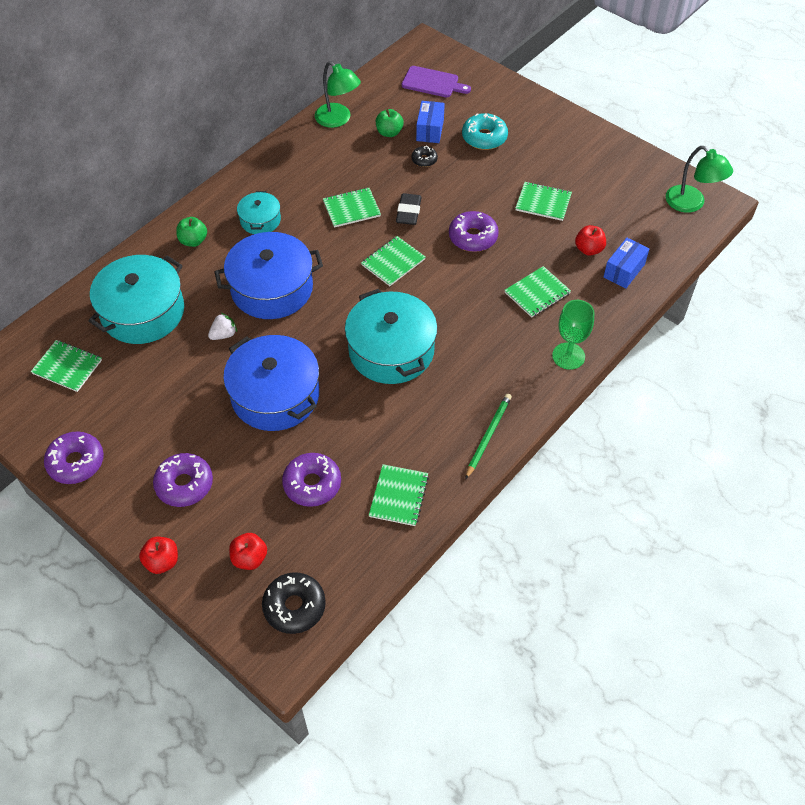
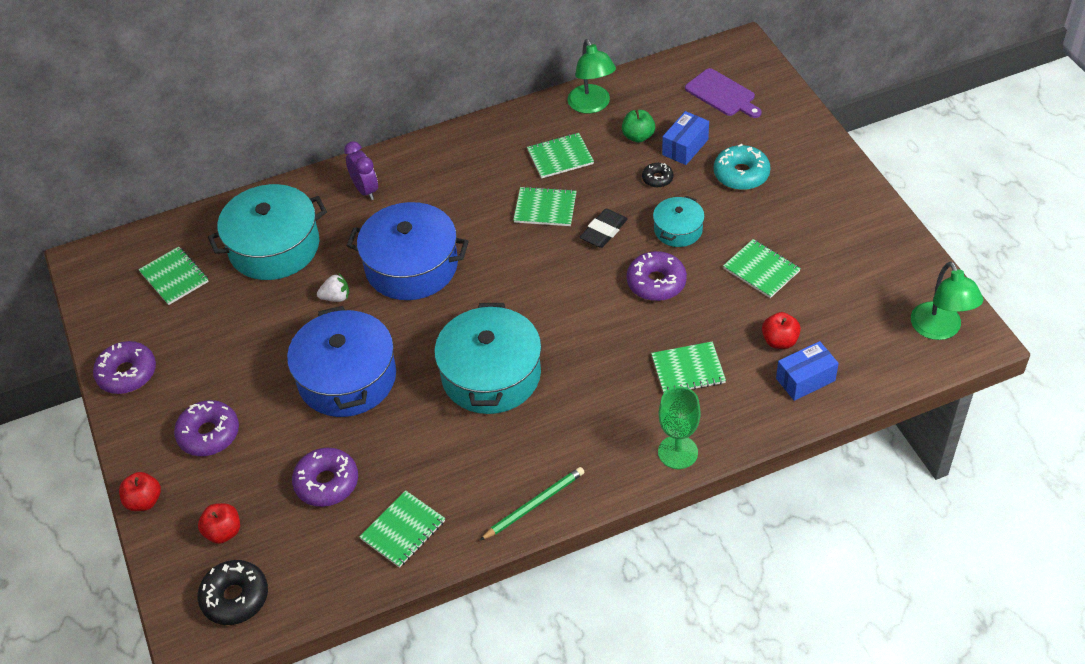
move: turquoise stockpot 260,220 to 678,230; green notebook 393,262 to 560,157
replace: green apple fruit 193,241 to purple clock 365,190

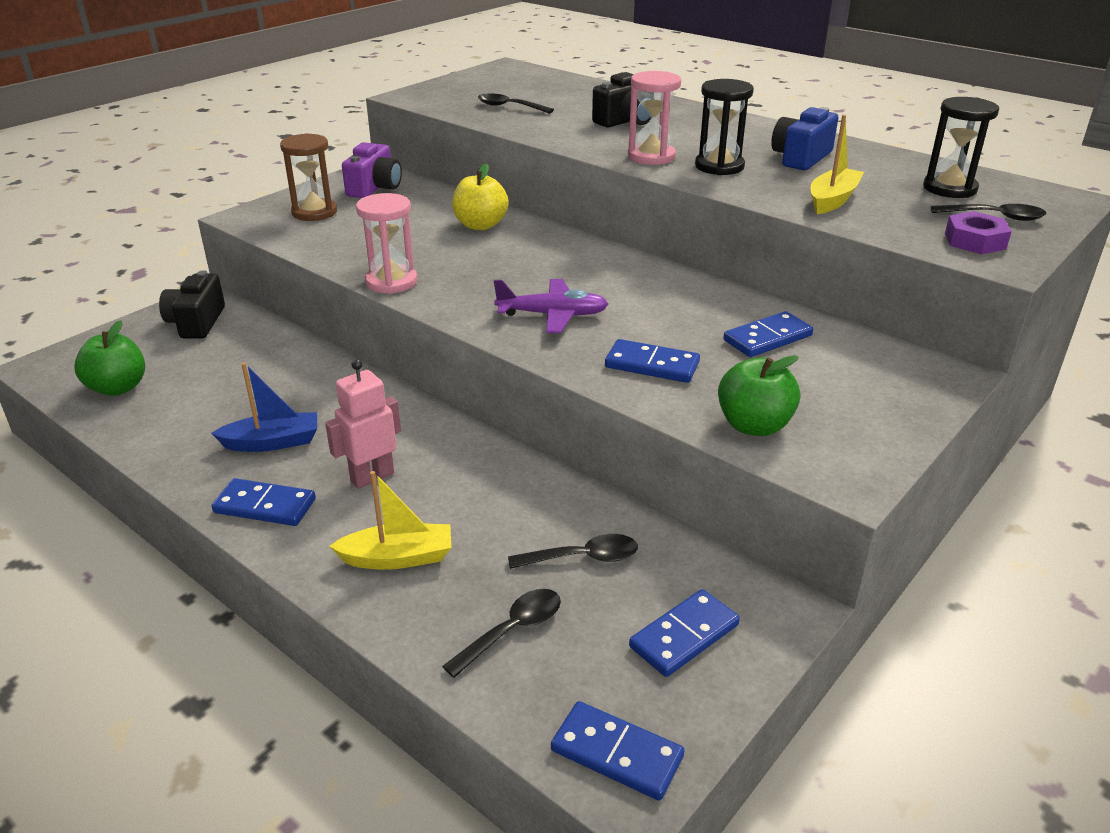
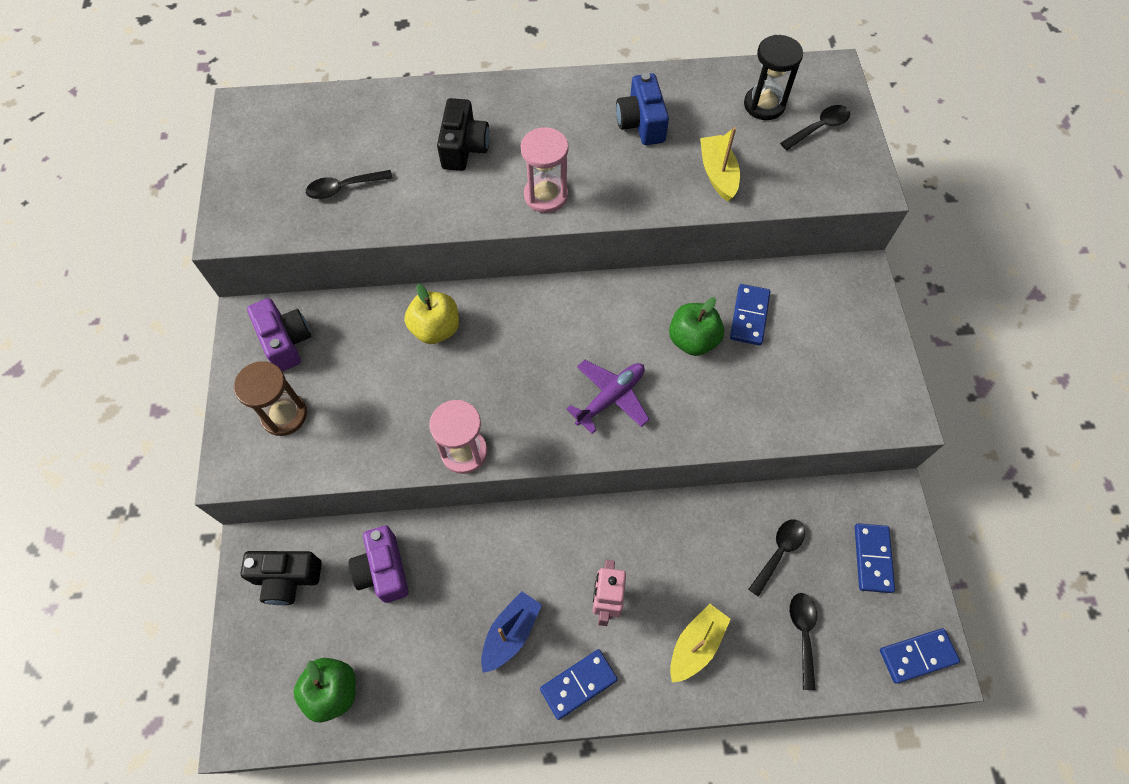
delete: black sandglass 719,166; purple nut 975,241; cobalt domino 652,365
insert: purple compact camera 383,570
move: green apple fruit 754,426 to 693,340
rotate: black compact camera 196,322 = 287,578 45 degrees counterclockwise

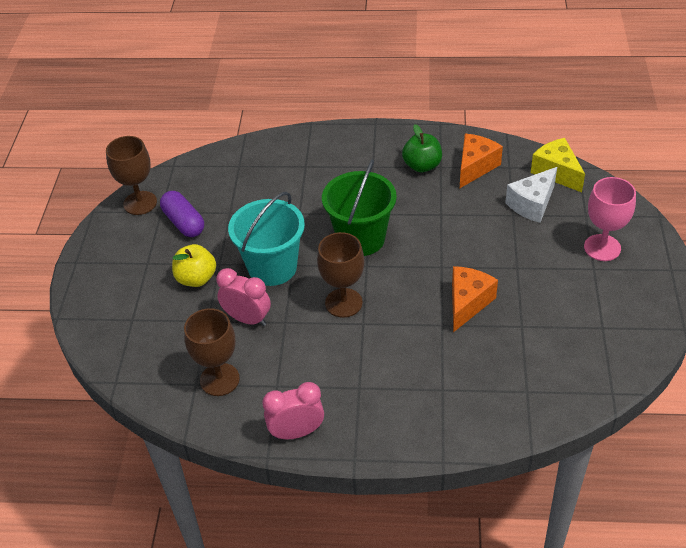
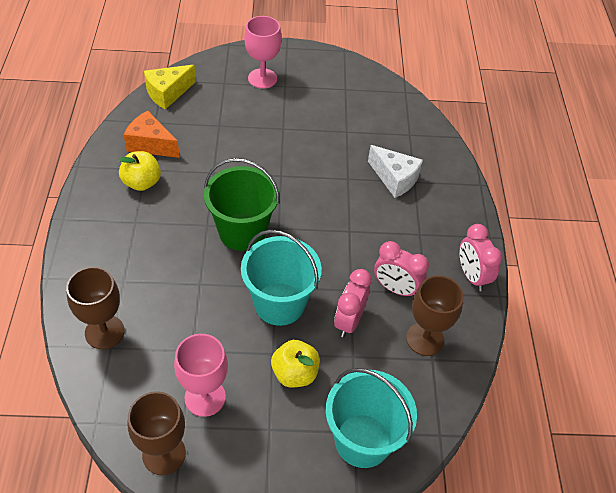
delete: bright orange cheese wedge 467,303
insert: rose-pink clock 395,288; turquoise bucket 362,440
move: snow-white cheese wedge 532,204 to 395,179; russet wine glass 343,303 to 104,332
replace: purple pill shape 184,222 to rose-pink wine glass 205,397
recolor: green apple fruit 422,166 to yellow apple fruit 142,182

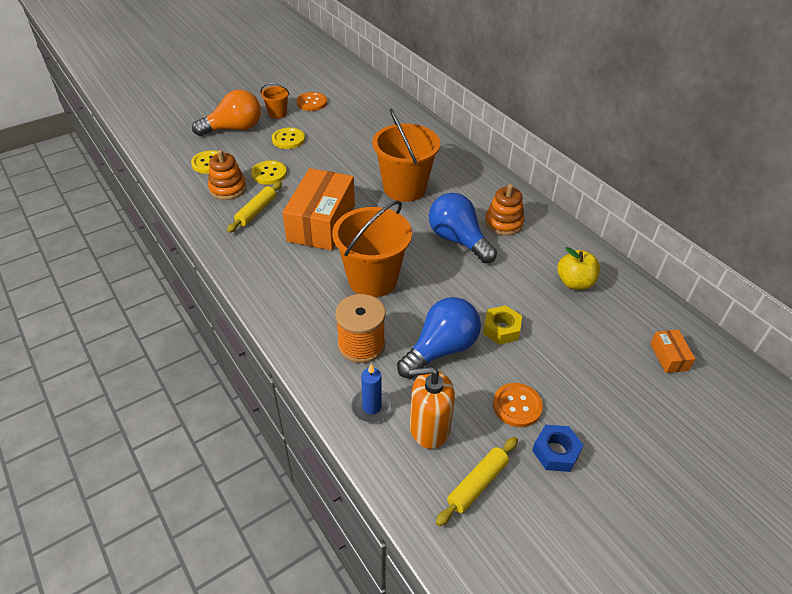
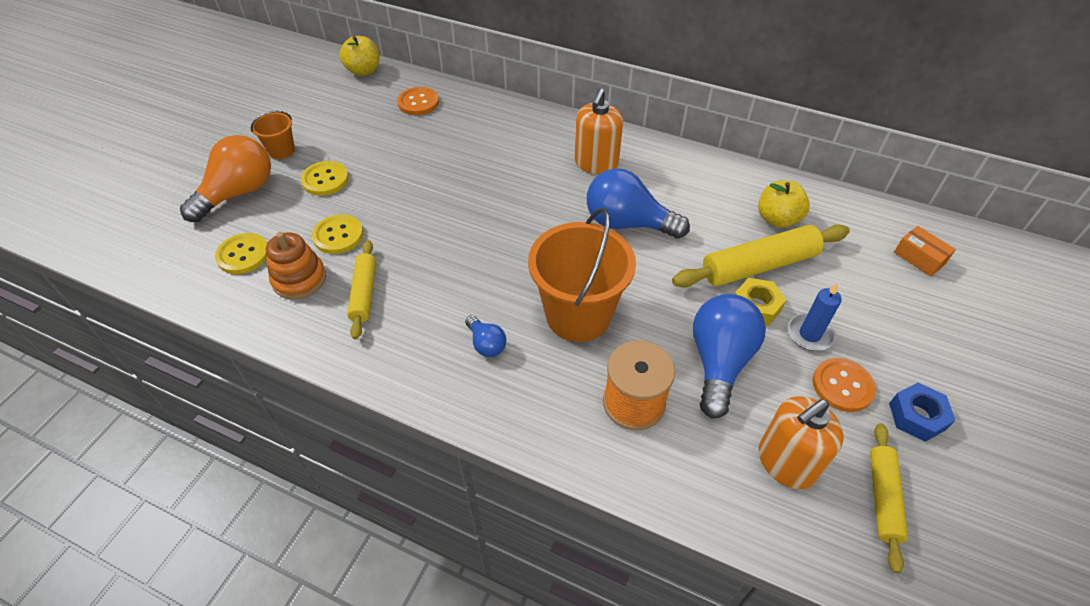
delete: bright orange bucket 404,188; bright orange parcel 321,223; bright orange stacking rings 503,223
insert: yellow apple fruit 363,71; bright orange soap pump 596,164; yellow pastry roller 759,266; cobalt light bulb 486,344
move: bright orange sewing button 312,103 to 418,102; cobalt pillar candle 371,407 to 809,334

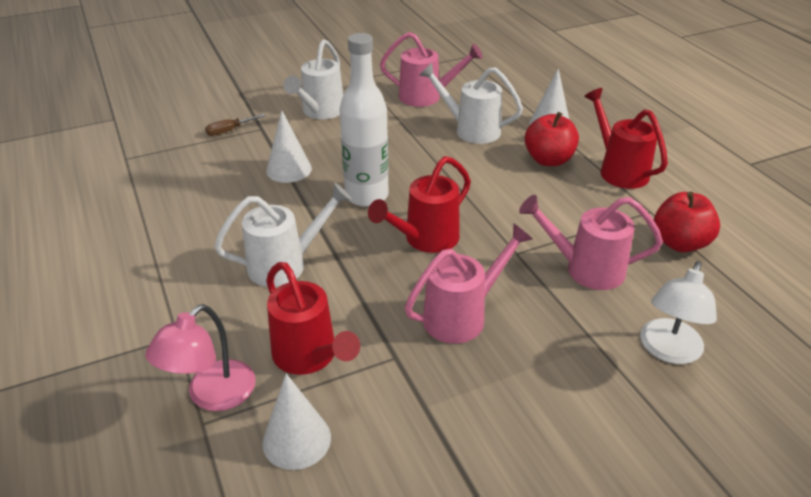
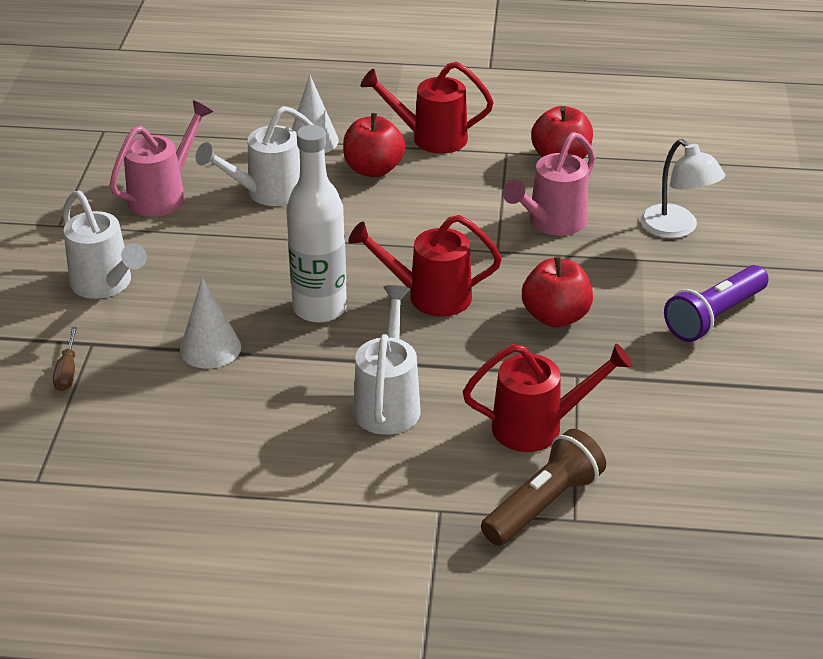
delete: snow-white cone shape 296,440
insert: purple torch 714,316
replace: rose-pink watering can 462,316 to crimson apple fruit 555,316; rose-pink reading lamp 212,395 to russet torch 543,504
rotate: crimson watering can 425,239 = 429,296 105 degrees clockwise

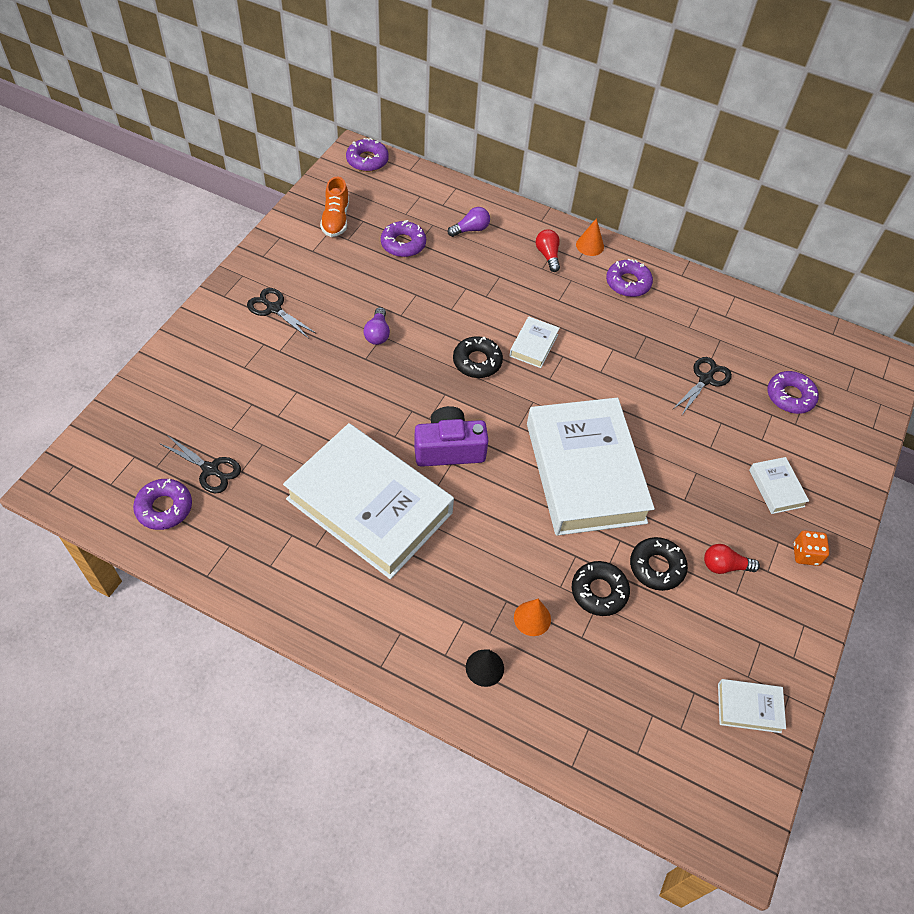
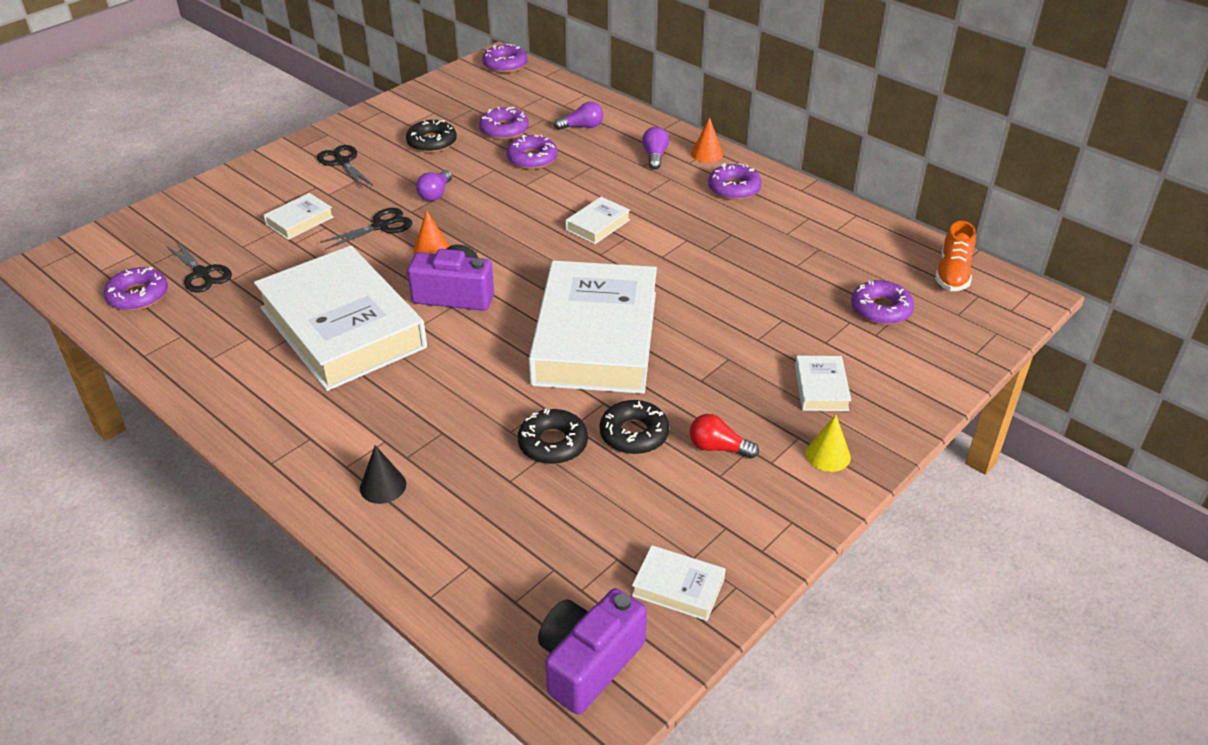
insert: purple doughnut 532,159; snow-white hardback 300,221; purple compact camera 589,662
move: bright orange shoe 336,220 to 952,274; black doughnut 477,362 to 432,142; black scissors 705,379 to 381,226; bright orange cone shape 532,618 to 431,249
replace: bright orange die 805,554 to yellow cone shape 828,455
recolor: crimson light bulb 548,255 to purple light bulb 655,156

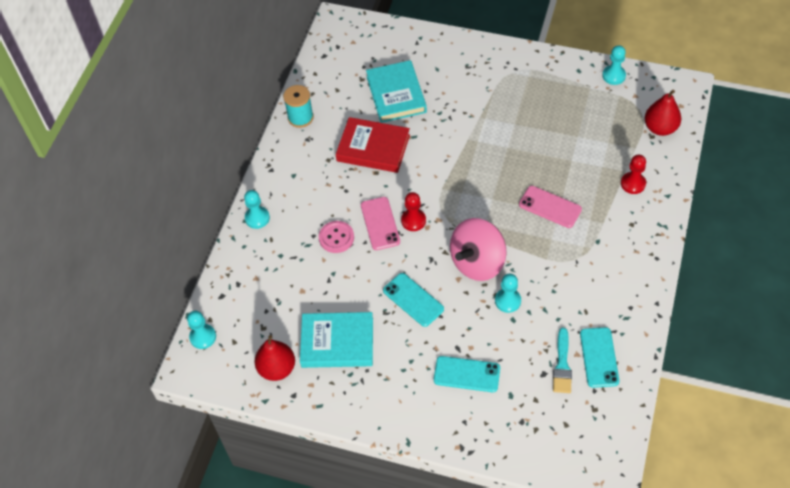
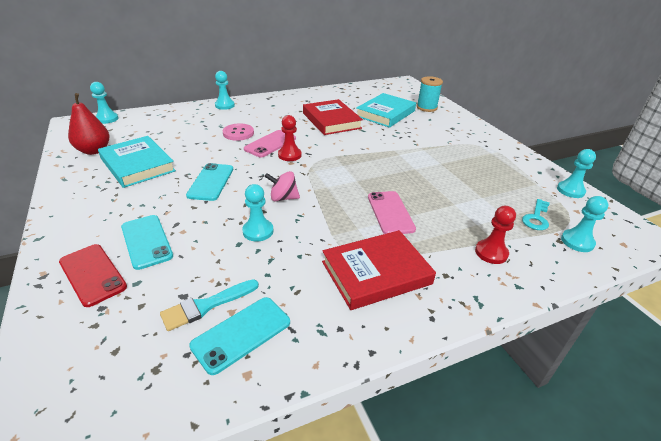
insert: turquoise latchkey 536,218; crimson hardback 376,273; crimson mobile phone 92,274
move: turquoise bobbin 300,117 to 426,108
replace: crimson toy pear 660,128 to turquoise chess pawn 577,242
resize: rose-pink toy top 477,262 = 283,198 x0.51

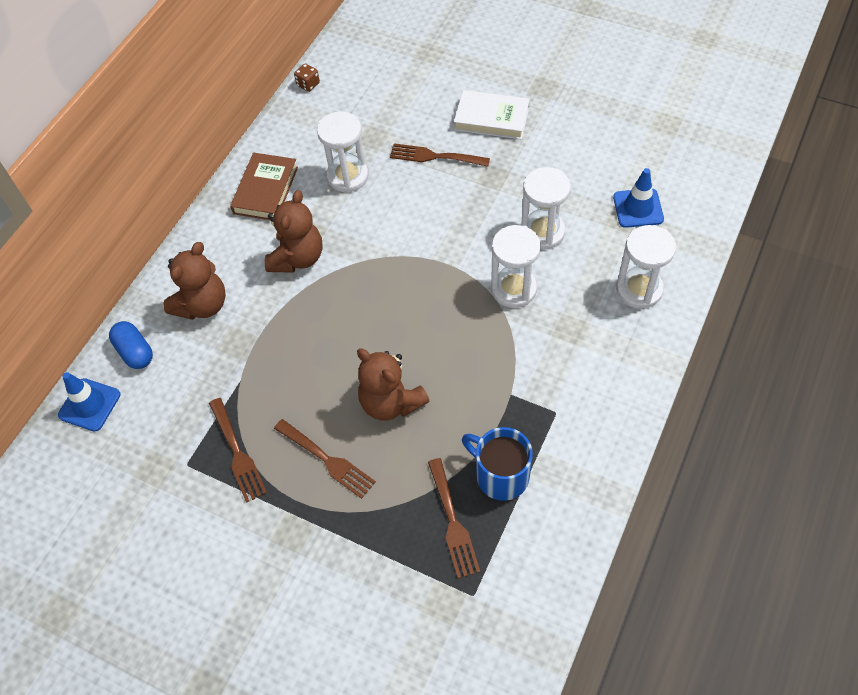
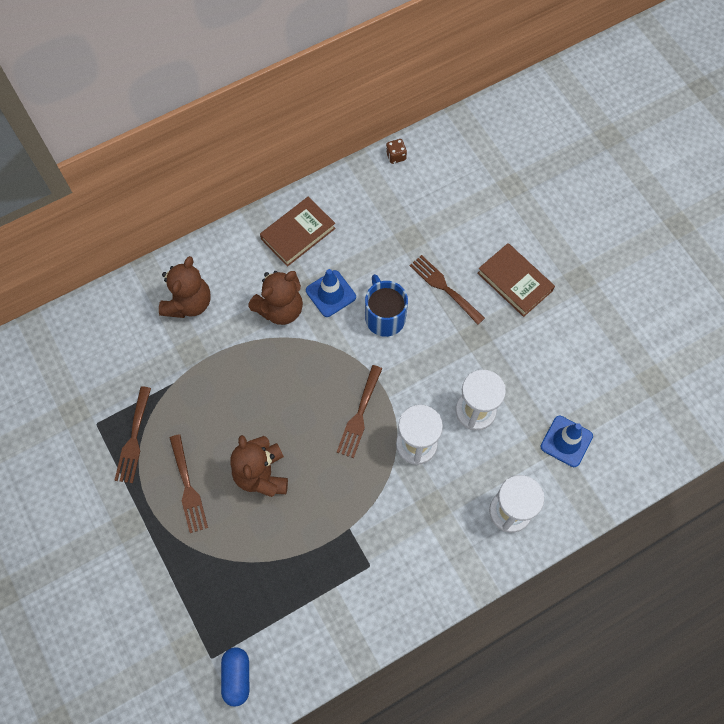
delete: snow-white sandglass 347,176
move: cobalt pill shape 135,352 to 236,677; cobalt traffic cone 89,405 to 330,293; cobalt mug 500,475 to 384,317; russet table fork 452,522 to 359,415
recolor: snow-white hardback 491,118 to russet hardback 514,282
rotate: russet stuffed bear 202,305 = 188,303 45 degrees counterclockwise

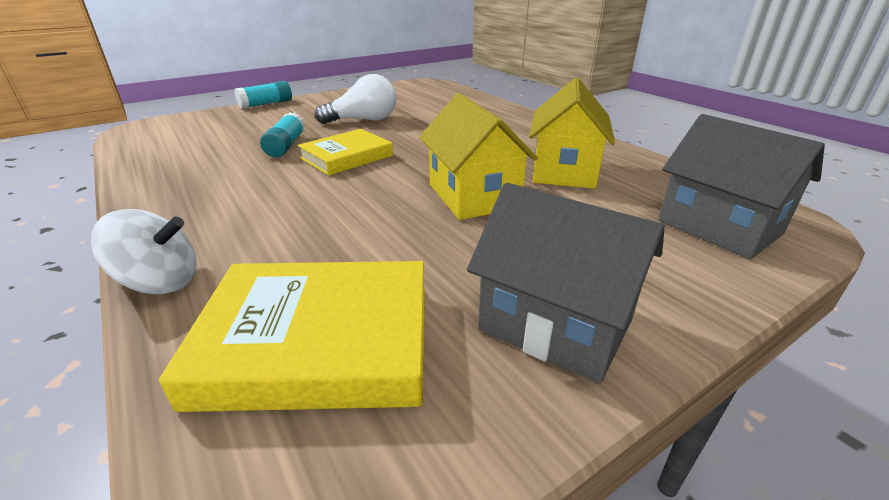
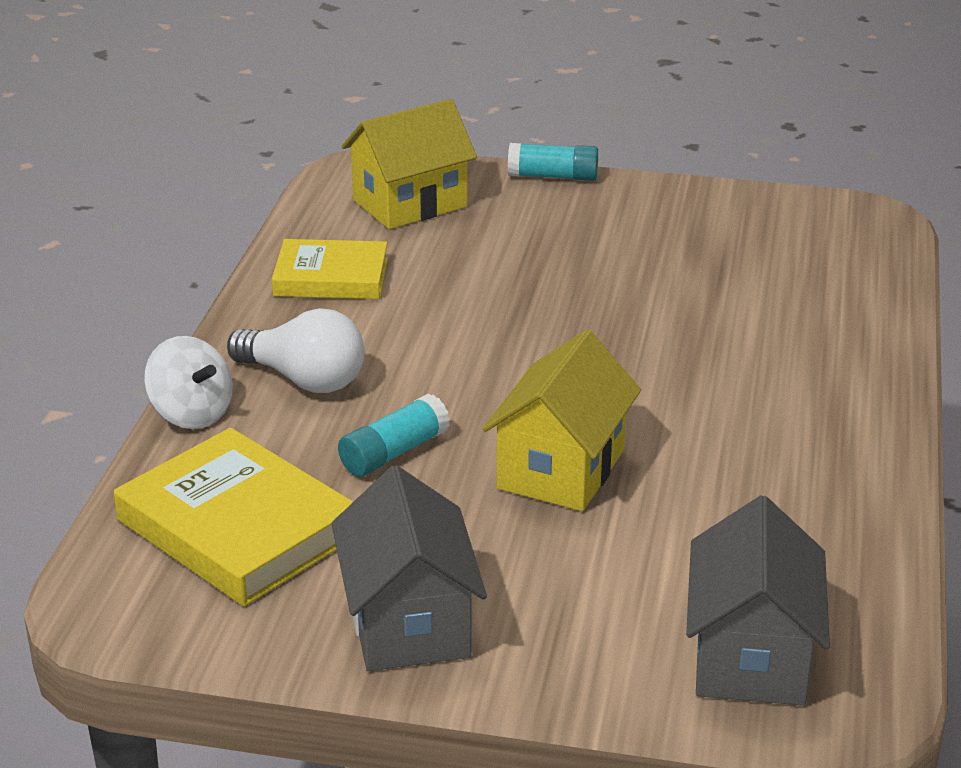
move: snow-white light bulb 363,120 to 304,380; yellow toy house 564,171 to 410,203; turquoise glue 285,146 to 394,452; yellow hardback 346,157 to 331,277

